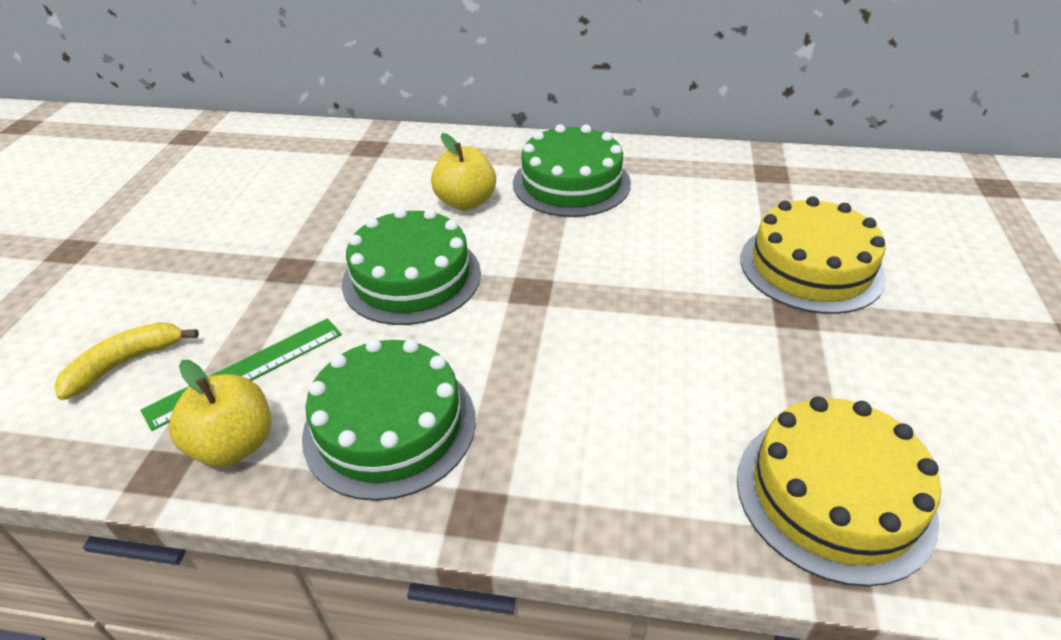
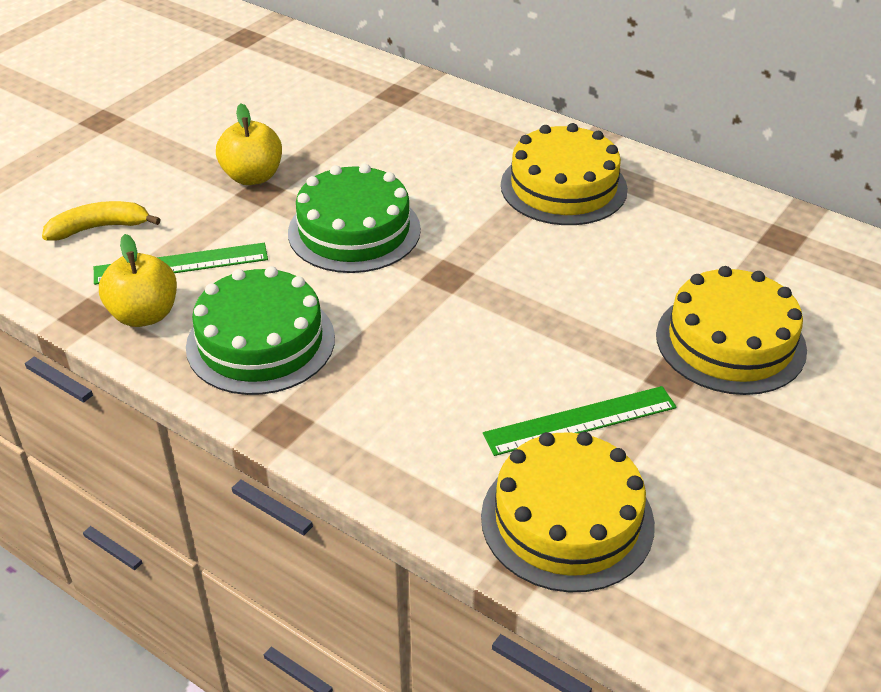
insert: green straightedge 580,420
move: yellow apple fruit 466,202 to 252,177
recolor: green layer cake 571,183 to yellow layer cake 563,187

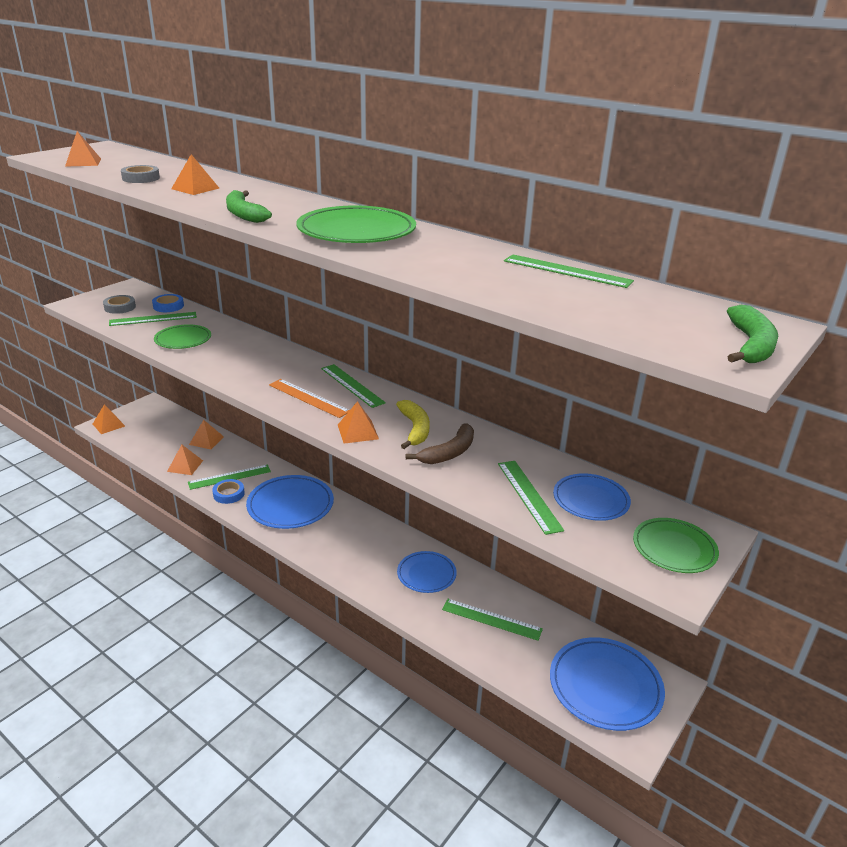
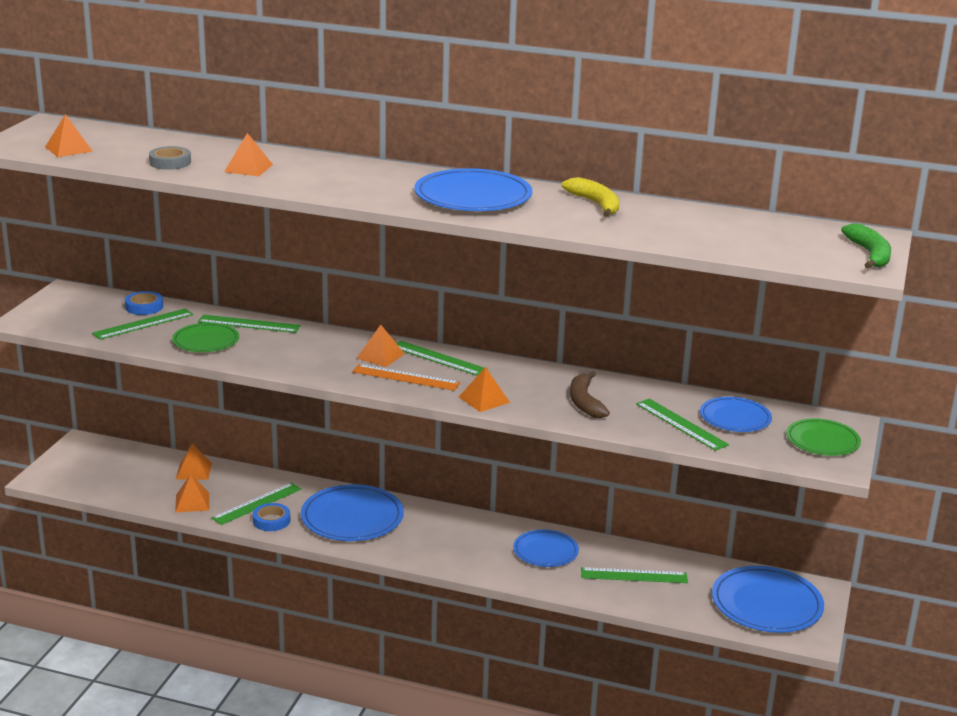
delete: green banana fruit 244,214; ash-grey roll of tape 120,307
move: green straightedge 567,271 to 249,324; yellow banana fruit 415,429 to 595,204; bright orange pyramid 109,425 to 380,356
recolor: green flat dish 356,231 to cobalt flat dish 473,197
rotate: russet banana fruit 449,452 = 585,402 150 degrees clockwise

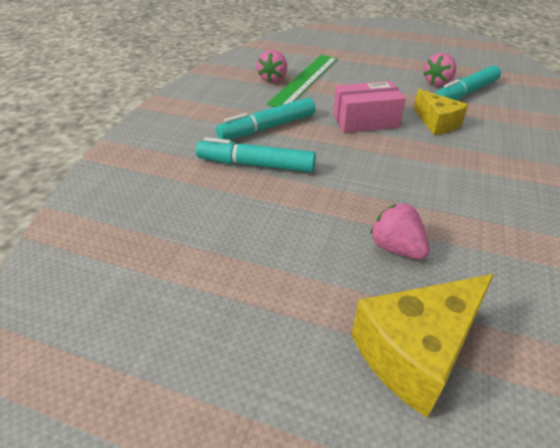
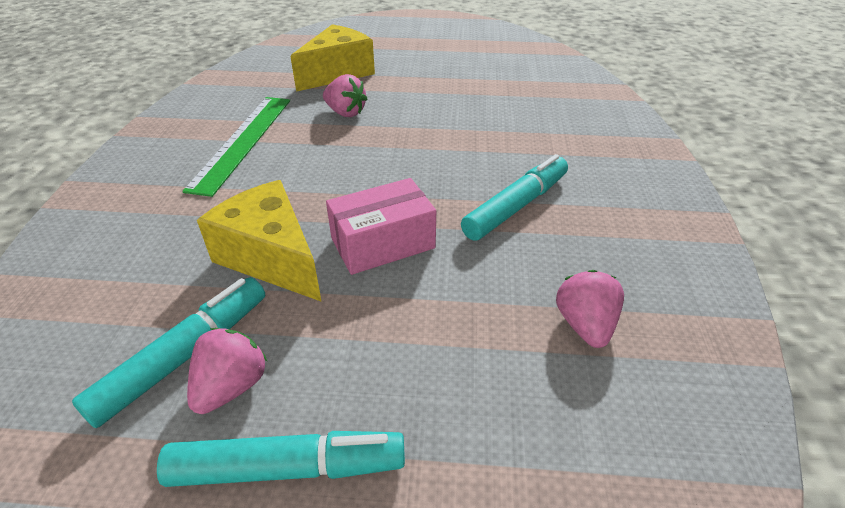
move: green straightedge 305,80 to 243,141; turquoise felt pen 256,165 to 288,468
resize: yellow cheese wedge 436,123 = 271,257 x1.53

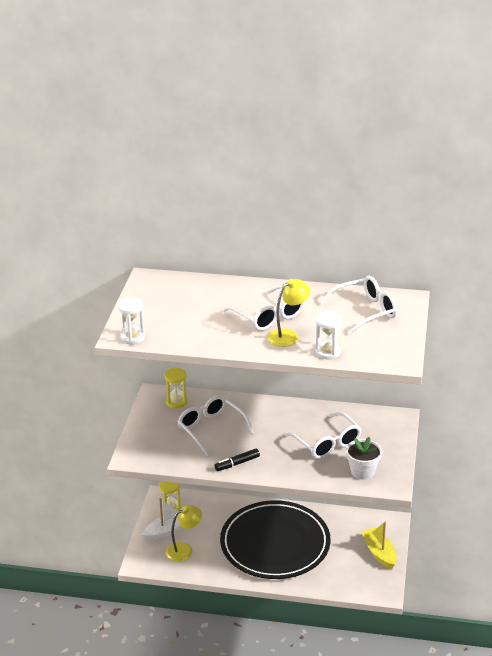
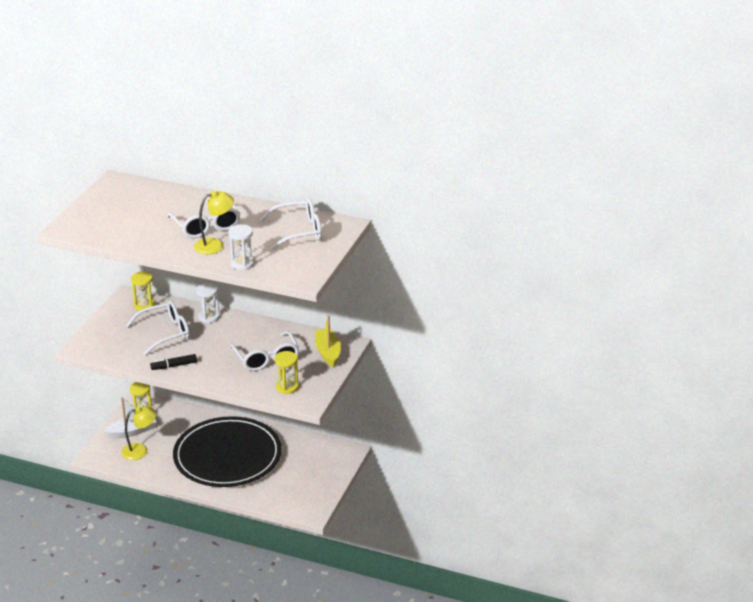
move: snow-white sandglass 133,337 to 209,317; yellow sailboat 379,553 to 328,352
replace: snow-white plant pot 362,471 to yellow sandglass 287,387
rotate: snow-white spectacles 211,429 = 165,333 90 degrees clockwise

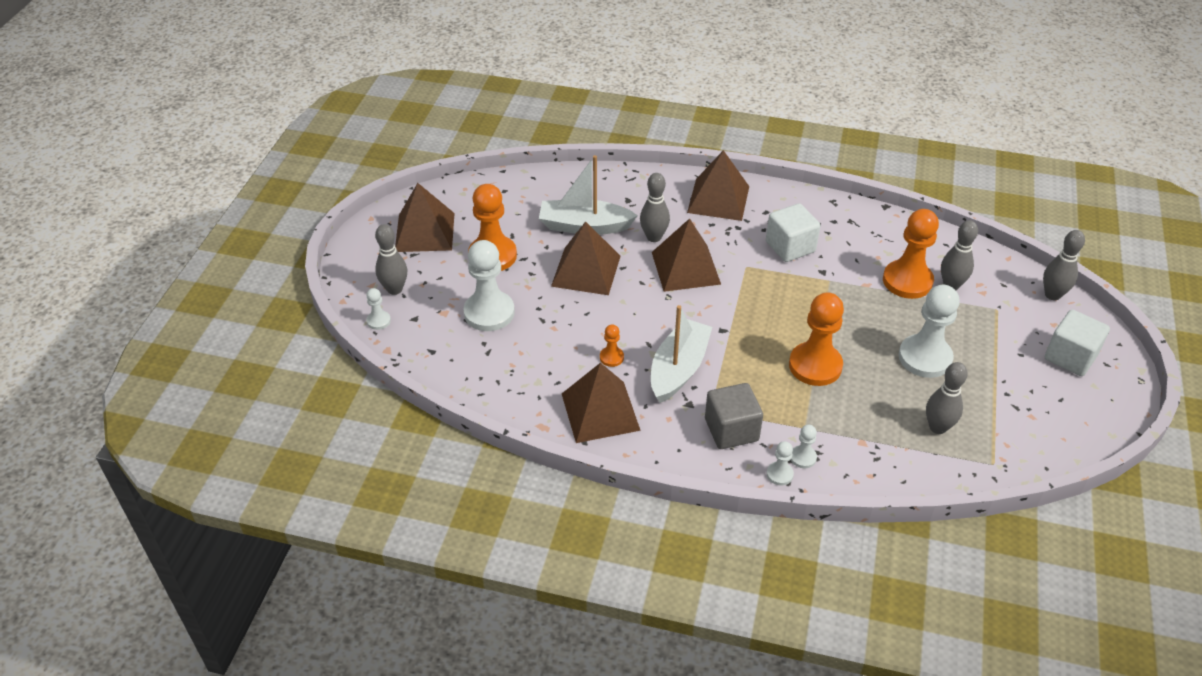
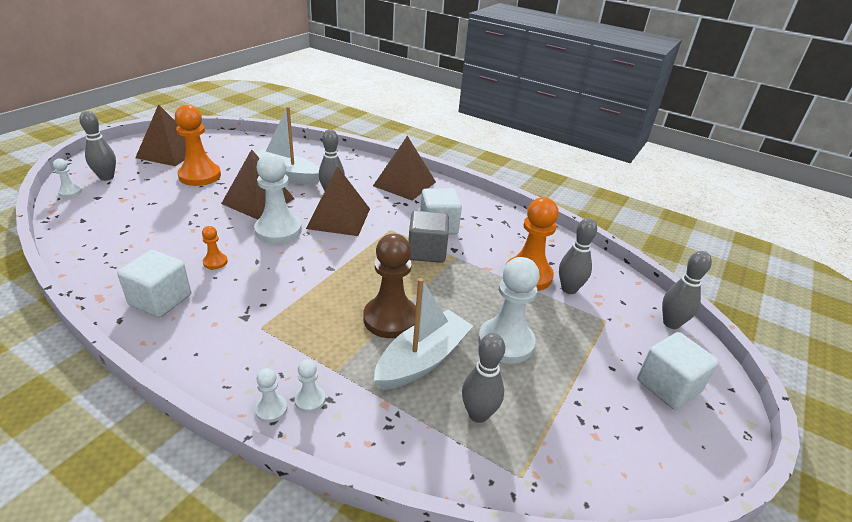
move: snow-white chess pawn 489,313 to 278,230; snow-white sailboat 678,369 to 422,360; ash-grey cube 731,430 to 427,251
replace: russet pyramid 600,411 to snow-white cube 160,300
recolor: bright orange chess pawn 815,366 to russet chess pawn 390,319

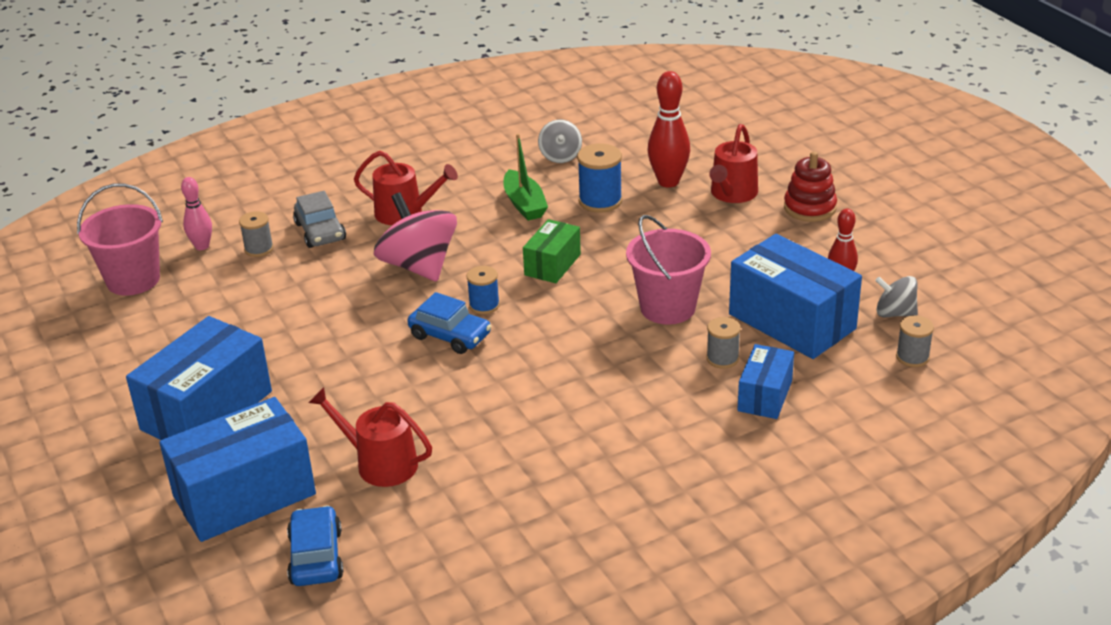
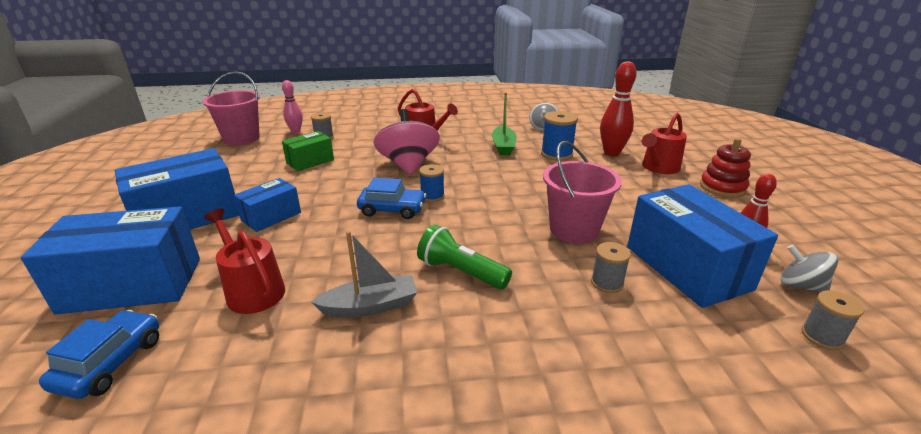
delete: ash-grey automobile 320,232
insert: green torch 461,272; ash-grey sailboat 370,306
move: green parcel 552,265 to 310,161; cobalt parcel 764,396 to 271,216
rotate: cobalt automobile 450,336 = 392,209 45 degrees counterclockwise

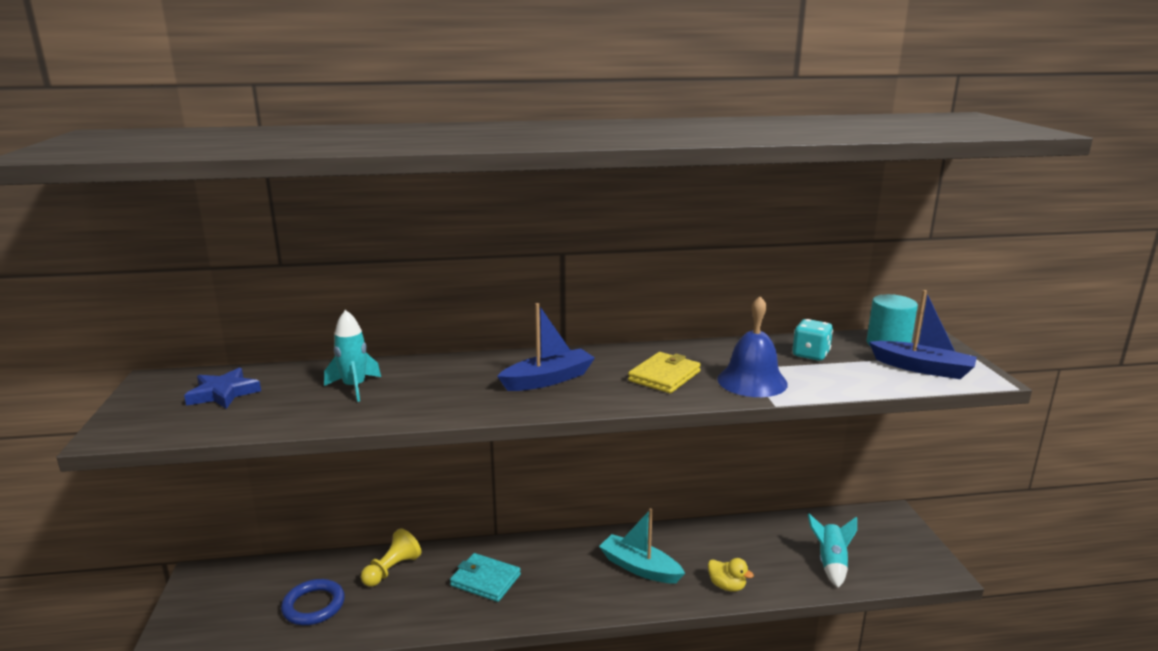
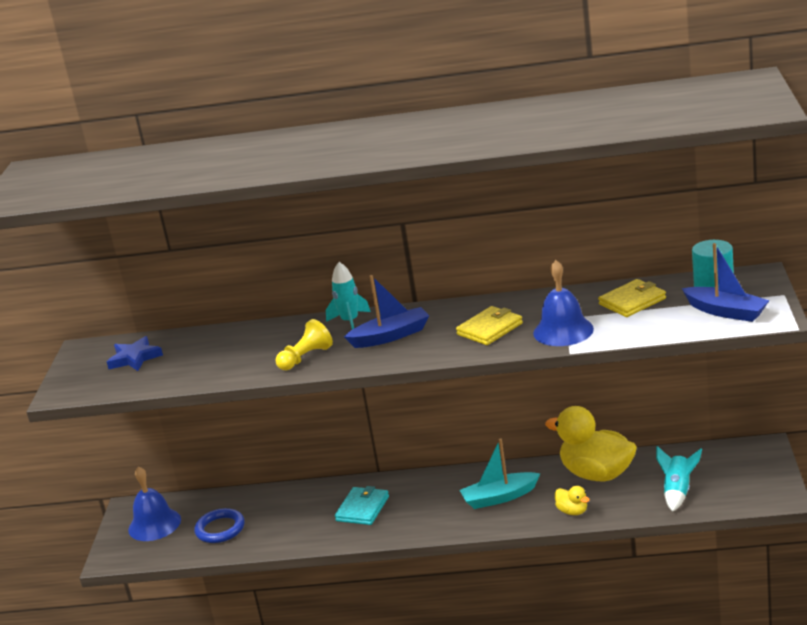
insert: yellow rubber duck 597,474; cobalt bell 154,524
move: turquoise spaceship 354,387 to 350,322; yellow chess pawn 392,569 to 306,358
replace: turquoise die 810,354 to yellow billfold 632,301
rotate: turquoise sailboat 639,568 = 499,497 60 degrees counterclockwise; turquoise billfold 485,580 = 362,509 75 degrees clockwise

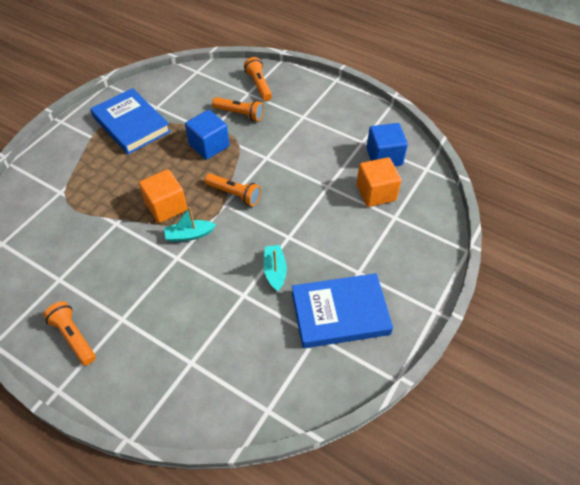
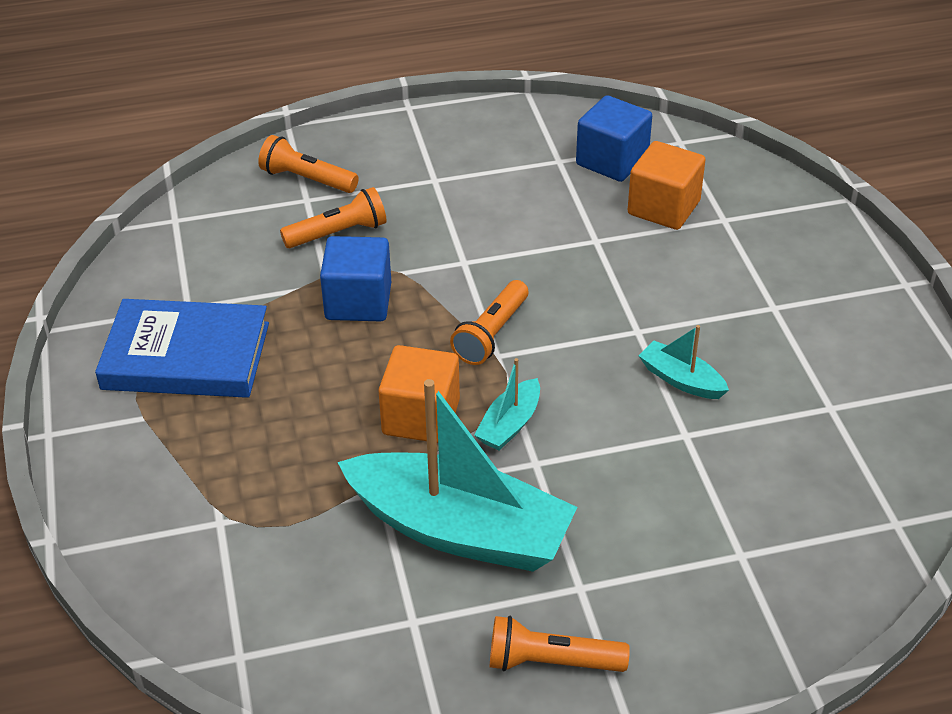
delete: cobalt hardback 340,313
insert: turquoise sailboat 460,530
rotate: bright orange torch 234,194 = 491,334 135 degrees clockwise

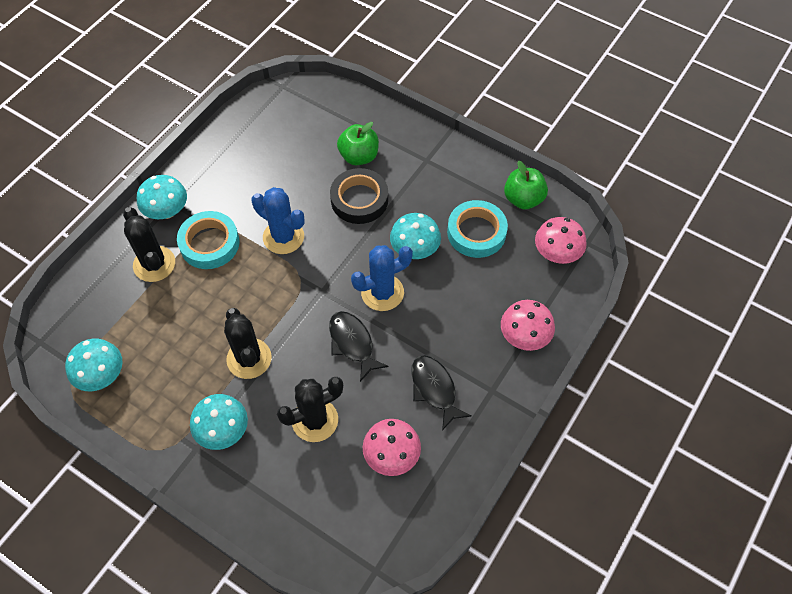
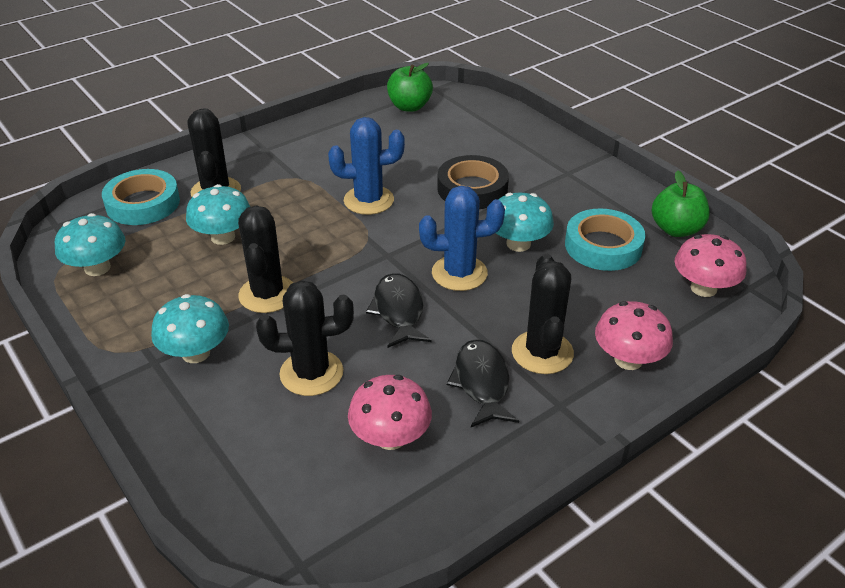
insert: black prickly plant 542,352
move: green apple fruit 359,156 to 409,107; turquoise toadstool 167,211 to 223,237; turquoise roll of tape 209,243 to 143,203
rotate: cobalt prickly plant 283,237 = 368,200 60 degrees counterclockwise

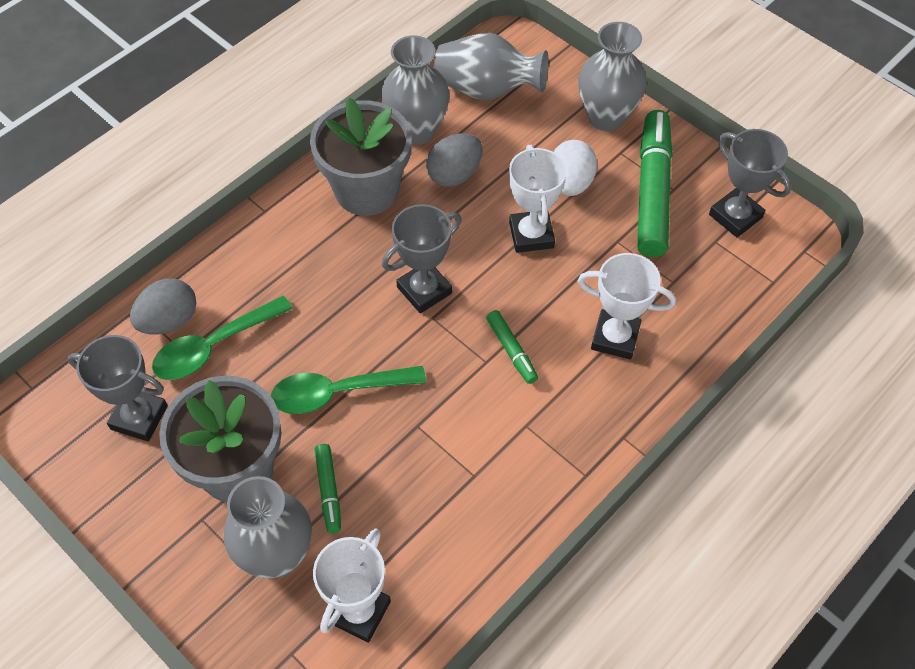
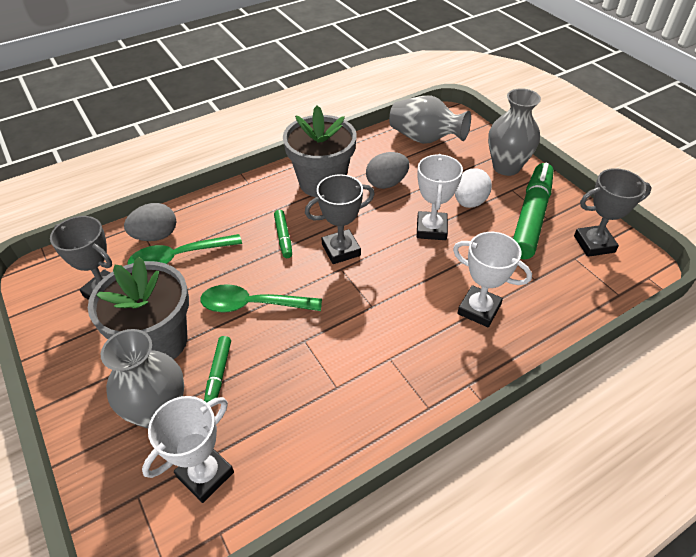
delete: ash-grey flower vase 416,131
move: green felt pen 511,350 to 283,237
rotate: ash-grey prize cup 735,216 = 594,244 75 degrees counterclockwise

